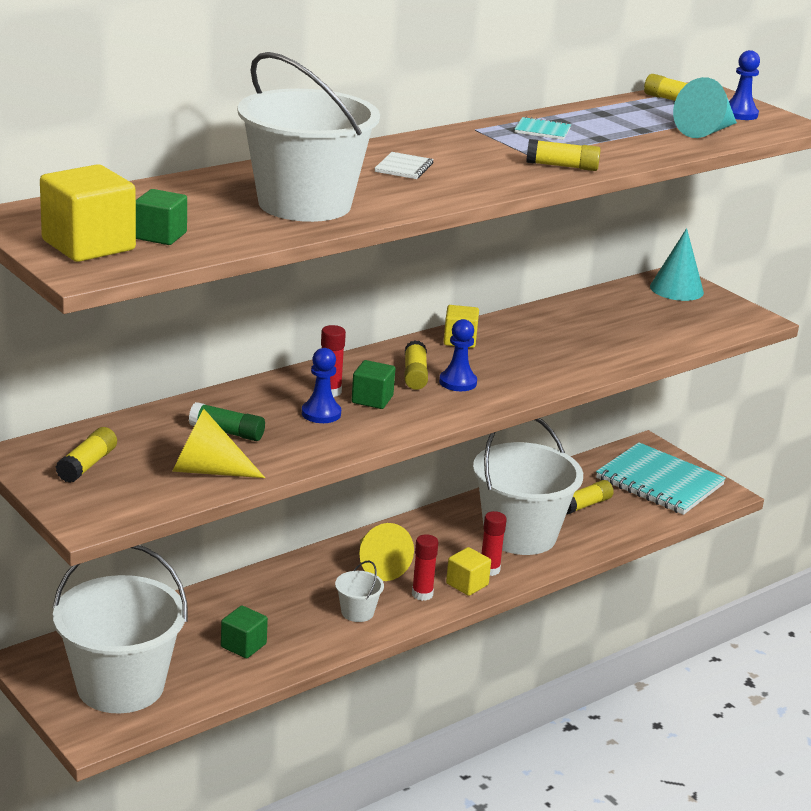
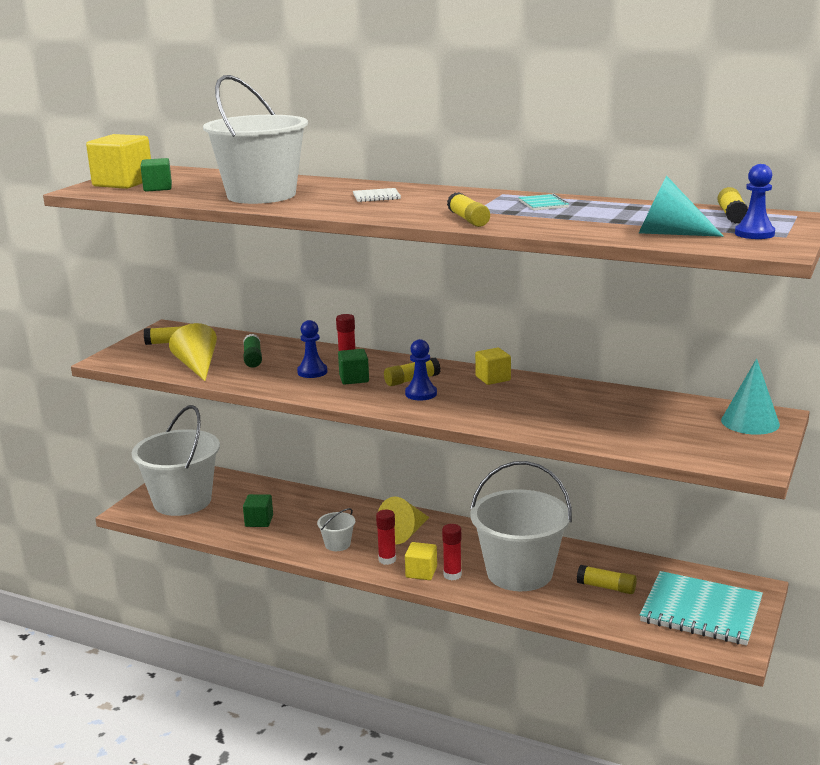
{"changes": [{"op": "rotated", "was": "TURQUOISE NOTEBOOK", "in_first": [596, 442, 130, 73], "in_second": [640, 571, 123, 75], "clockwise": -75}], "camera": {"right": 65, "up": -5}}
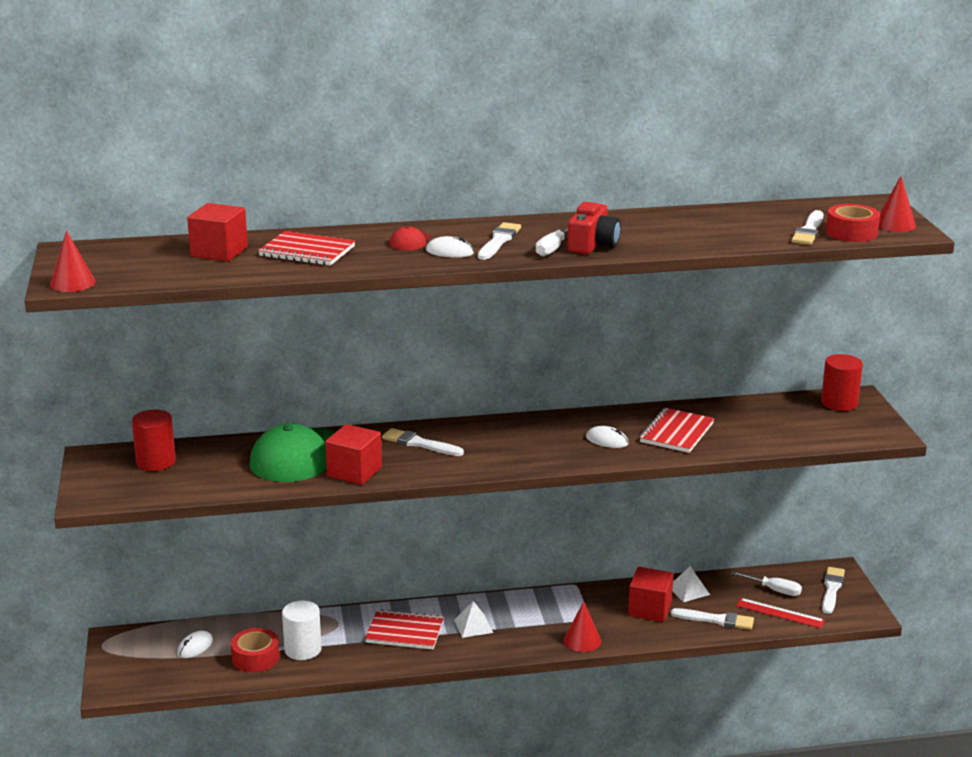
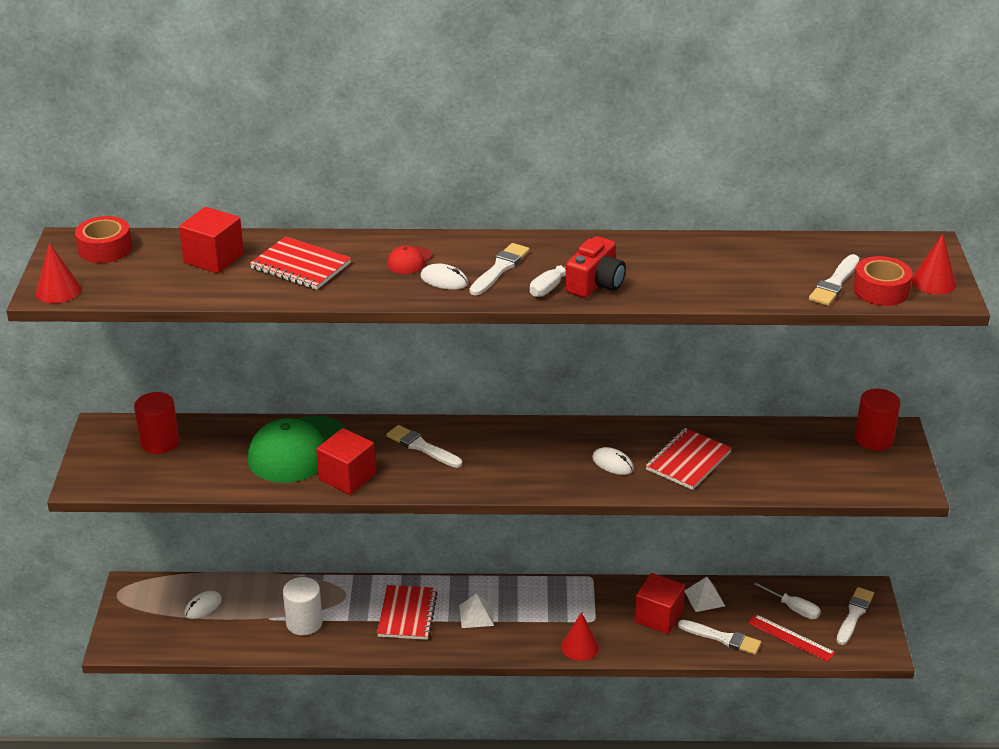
{"changes": [{"op": "shifted", "was": "RED TAPE", "in_first": [231, 628, 49, 44], "in_second": [75, 216, 57, 47]}, {"op": "rotated", "was": "RED NOTEBOOK", "in_first": [365, 609, 79, 41], "in_second": [377, 585, 61, 55], "clockwise": 75}], "camera": {"right": 10, "up": 10}}
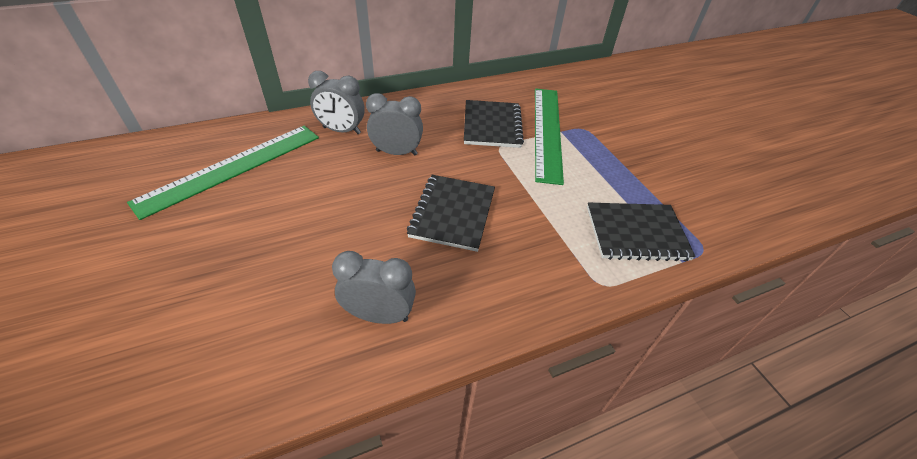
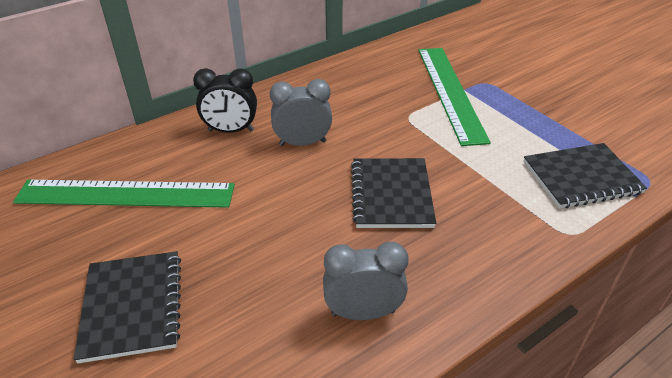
{"changes": [{"op": "rotated", "was": "GREEN RULER", "in_first": [127, 126, 192, 94], "in_second": [13, 180, 222, 28], "clockwise": 60}, {"op": "repainted", "was": "GREY CLOCK", "now": "BLACK CLOCK", "in_first": [308, 71, 57, 63], "in_second": [193, 68, 64, 65]}, {"op": "shifted", "was": "BLACK NOTEBOOK", "in_first": [464, 100, 60, 48], "in_second": [74, 251, 107, 112]}], "camera": {"right": -10, "up": -5}}
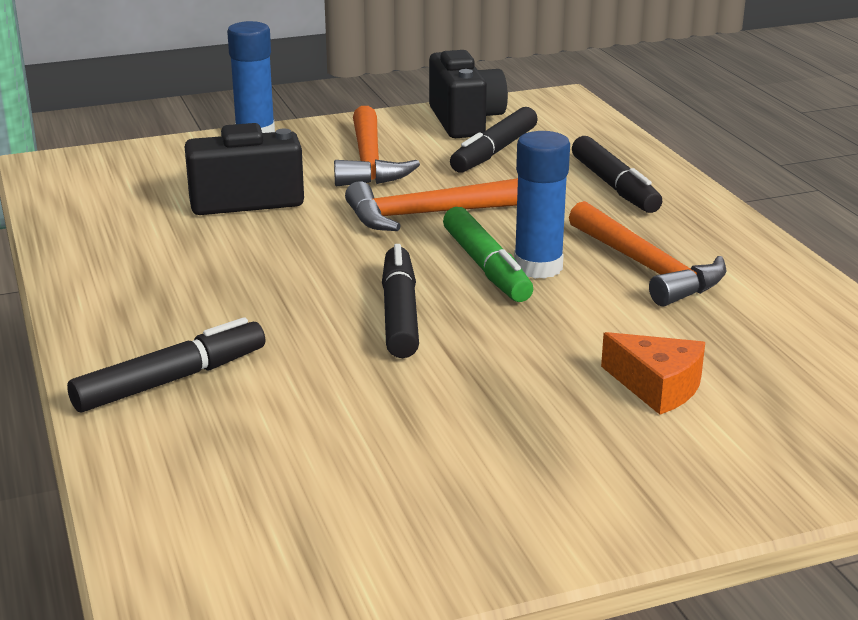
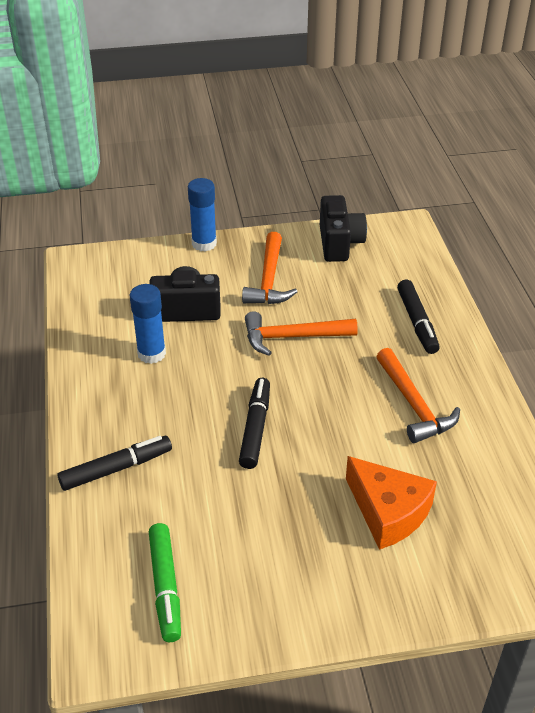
{"changes": [{"op": "shifted", "was": "GREEN MARKER", "in_first": [443, 207, 90, 95], "in_second": [149, 523, 32, 119]}, {"op": "gone", "was": "BLACK MARKER", "in_first": [450, 107, 88, 66]}, {"op": "shifted", "was": "BLUE GLUE STICK", "in_first": [514, 131, 56, 148], "in_second": [130, 284, 36, 80]}, {"op": "scaled", "was": "ORANGE CHEESE", "in_first": [601, 332, 104, 83], "in_second": [346, 456, 91, 94], "ratio": 1.56}], "camera": {"right": 10, "up": 15}}
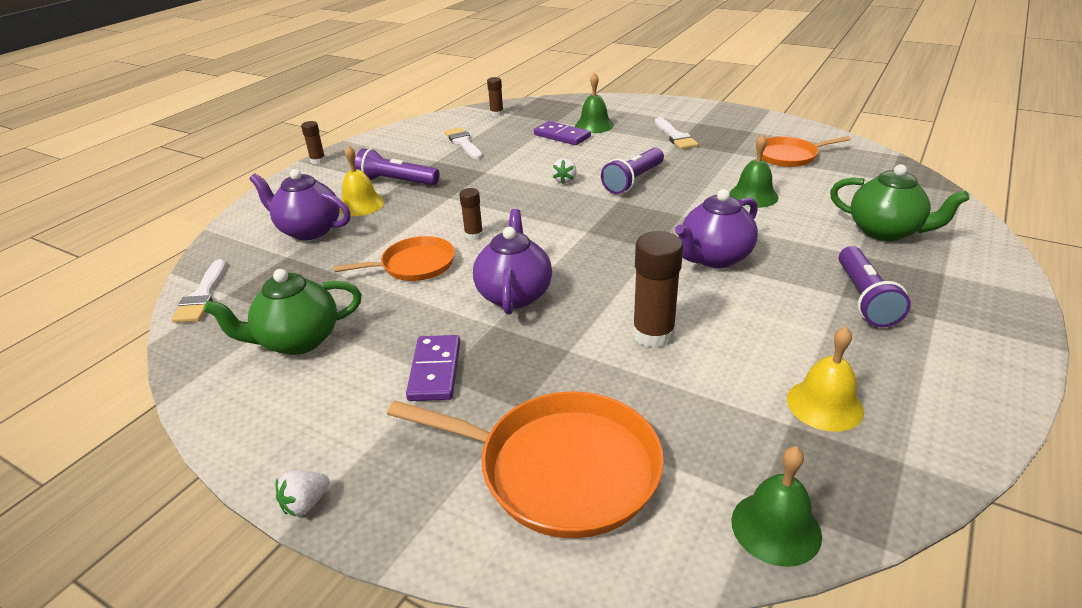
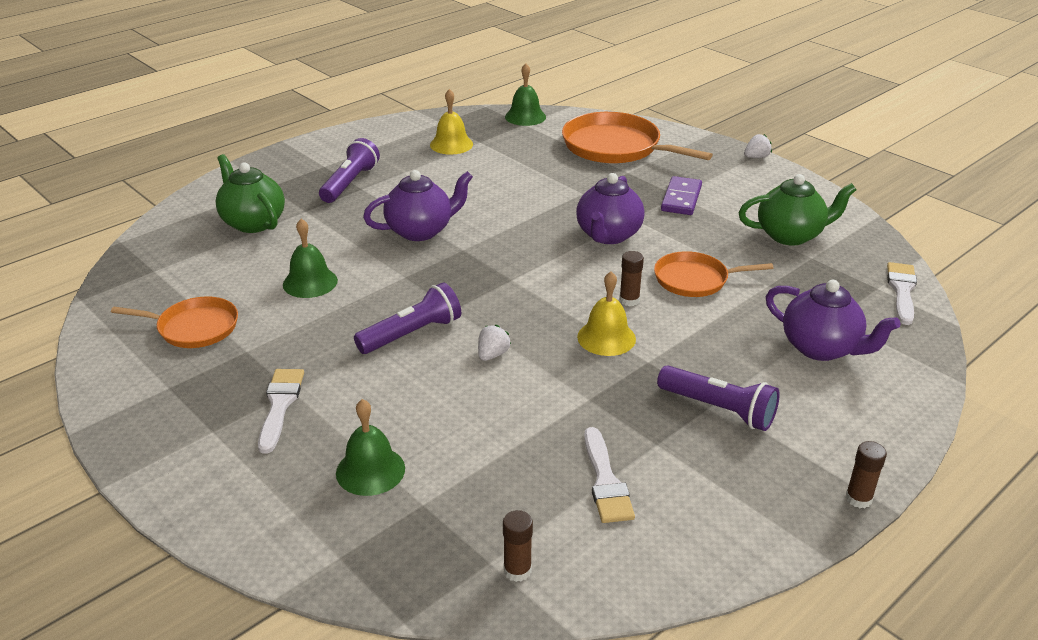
{"changes": [{"op": "shifted", "was": "YELLOW BELL", "in_first": [339, 145, 46, 71], "in_second": [577, 271, 59, 85]}, {"op": "gone", "was": "PURPLE DOMINO", "in_first": [534, 121, 57, 24]}, {"op": "gone", "was": "BROWN GLUE STICK", "in_first": [632, 231, 51, 117]}], "camera": {"right": -165, "up": 0}}
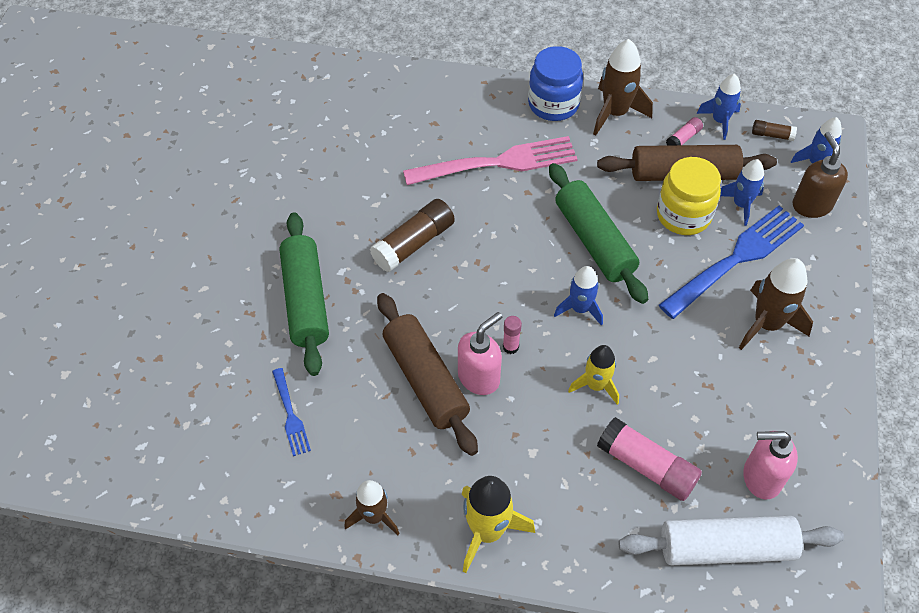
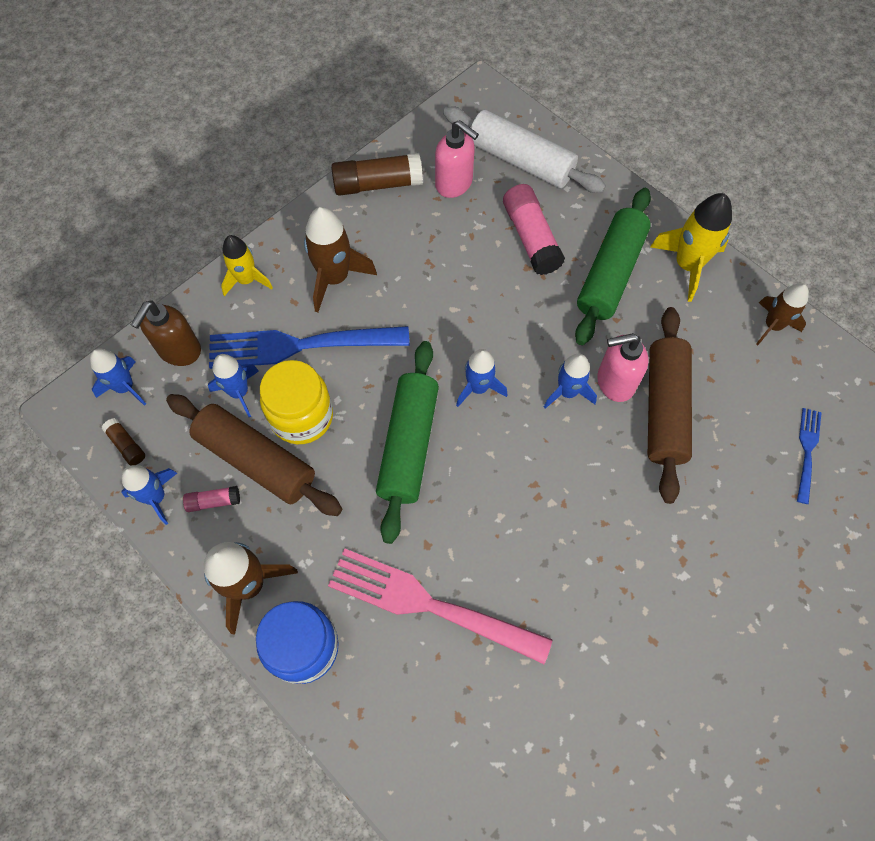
{"changes": [{"op": "shifted", "was": "GREEN ROLLING PIN", "in_first": [279, 212, 50, 164], "in_second": [575, 188, 76, 157]}, {"op": "shifted", "was": "BROWN GLUE STICK", "in_first": [370, 199, 85, 73], "in_second": [331, 153, 92, 43]}, {"op": "swapped", "was": "PINK GLUE STICK", "now": "BLUE ROCKET", "in_first": [503, 316, 19, 38], "in_second": [544, 353, 53, 56]}, {"op": "shifted", "was": "YELLOW ROCKET", "in_first": [568, 345, 51, 60], "in_second": [221, 235, 52, 61]}], "camera": {"right": -145, "up": 10}}
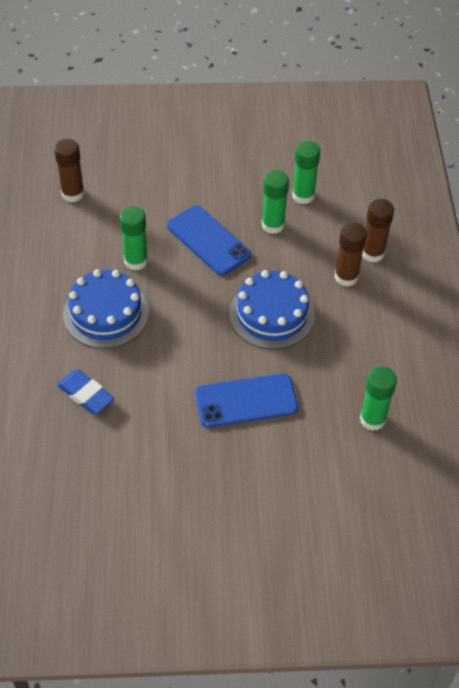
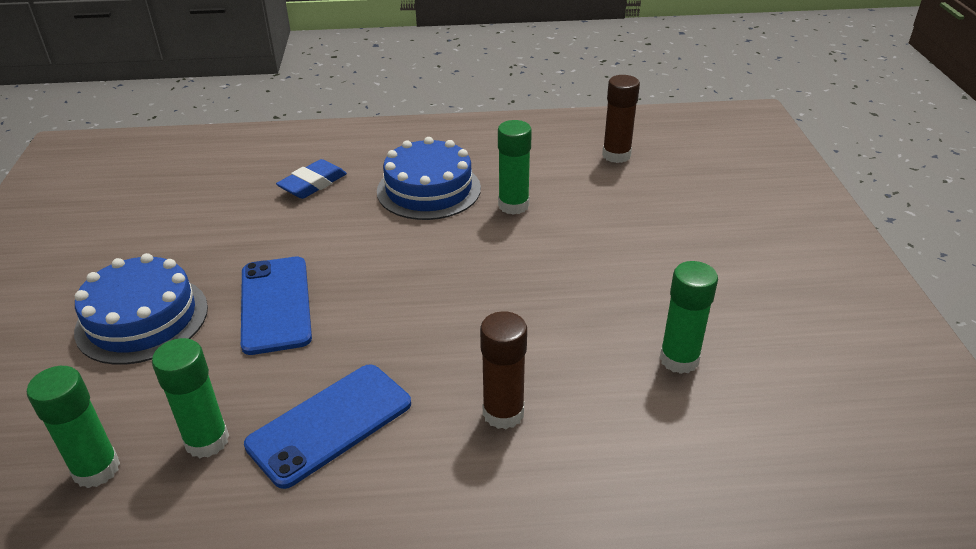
{"changes": [{"op": "shifted", "was": "BLUE PHONE", "in_first": [167, 205, 84, 71], "in_second": [244, 364, 167, 125]}, {"op": "shifted", "was": "BLUE CAKE", "in_first": [229, 270, 86, 80], "in_second": [74, 253, 134, 112]}, {"op": "shifted", "was": "GREEN GLUE STICK", "in_first": [262, 170, 27, 64], "in_second": [27, 366, 93, 122]}, {"op": "gone", "was": "BROWN GLUE STICK", "in_first": [362, 199, 32, 64]}], "camera": {"right": 90, "up": -15}}
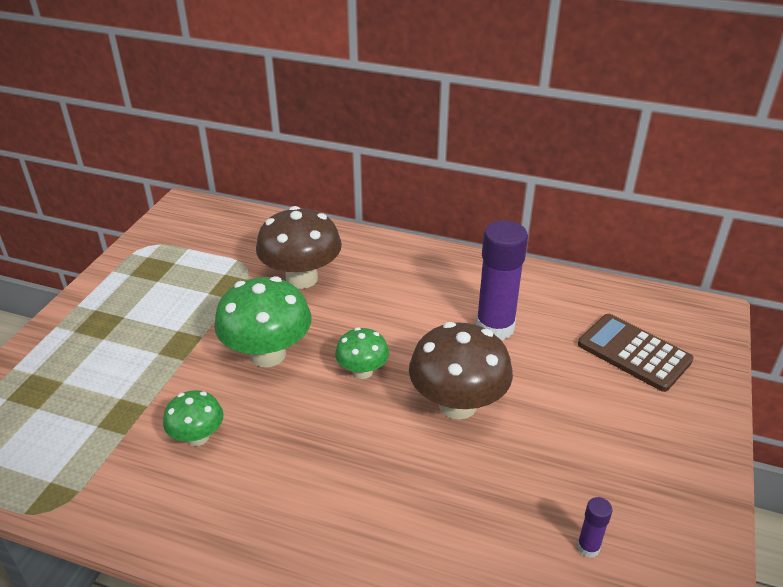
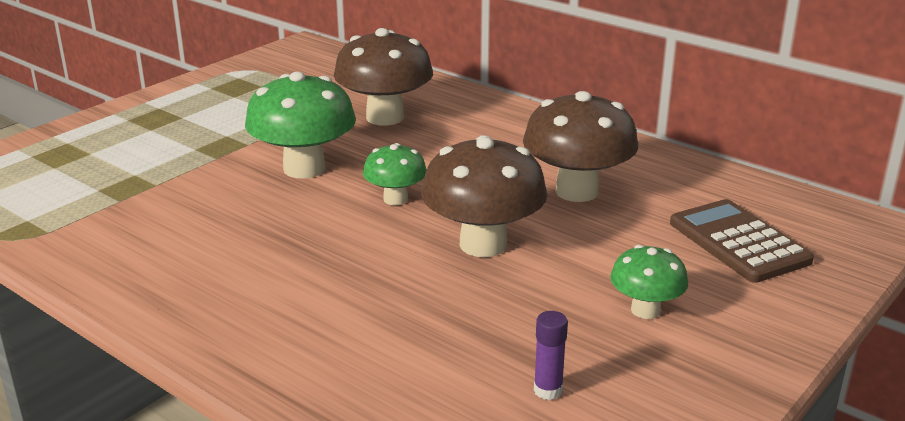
{"changes": [{"op": "shifted", "was": "GREEN MUSHROOM", "in_first": [163, 390, 61, 56], "in_second": [610, 245, 78, 74]}, {"op": "swapped", "was": "PURPLE GLUE STICK", "now": "BROWN MUSHROOM", "in_first": [476, 220, 52, 120], "in_second": [523, 91, 115, 111]}], "camera": {"right": 20, "up": -10}}
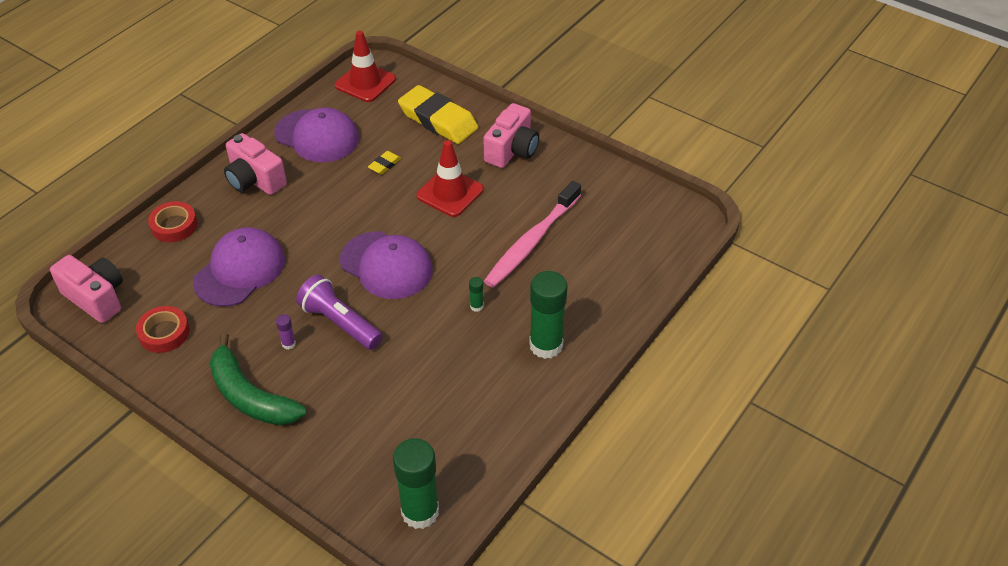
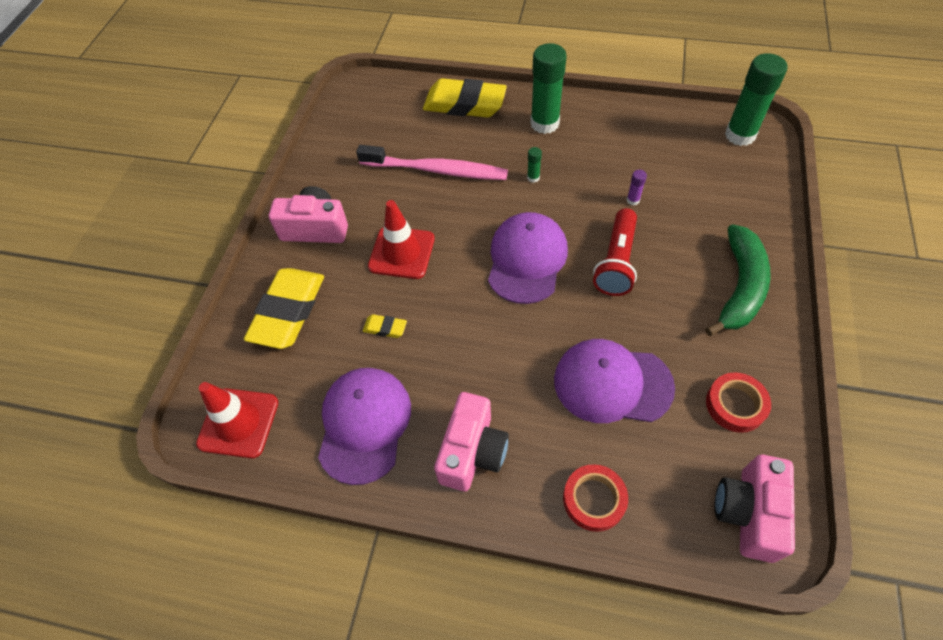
{"changes": [{"op": "shifted", "was": "PURPLE GLUE STICK", "in_first": [276, 314, 20, 36], "in_second": [627, 170, 20, 35]}, {"op": "repainted", "was": "PURPLE FLASHLIGHT", "now": "RED FLASHLIGHT", "in_first": [296, 275, 87, 75], "in_second": [593, 208, 44, 88]}, {"op": "new", "now": "YELLOW ERASER", "in_second": [423, 78, 84, 40]}], "camera": {"right": -110, "up": 10}}
